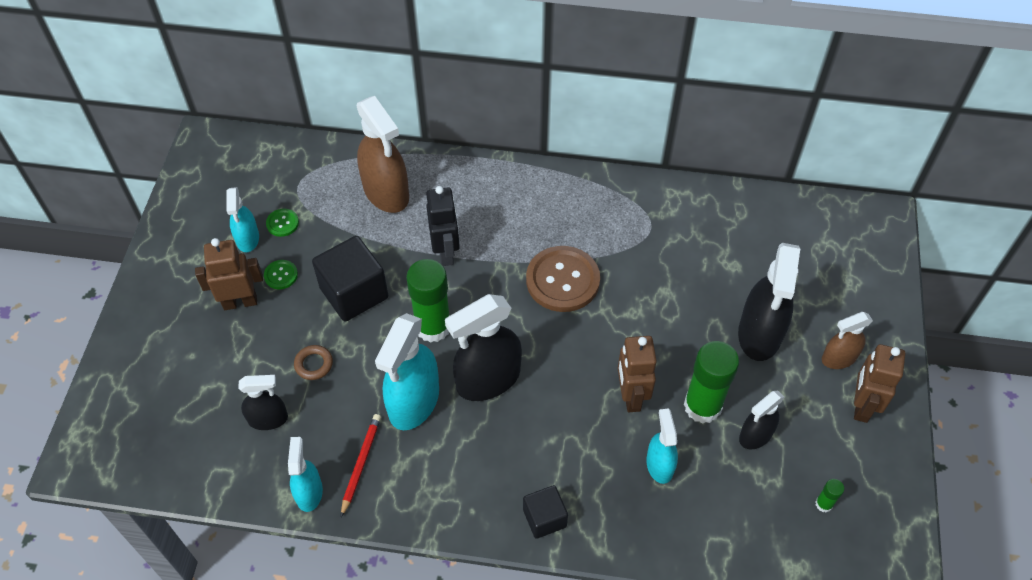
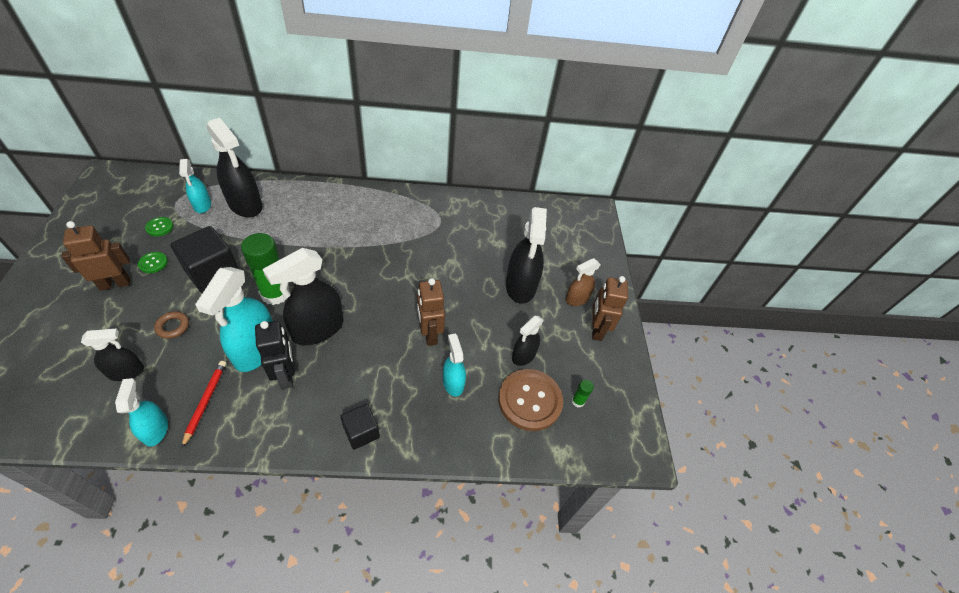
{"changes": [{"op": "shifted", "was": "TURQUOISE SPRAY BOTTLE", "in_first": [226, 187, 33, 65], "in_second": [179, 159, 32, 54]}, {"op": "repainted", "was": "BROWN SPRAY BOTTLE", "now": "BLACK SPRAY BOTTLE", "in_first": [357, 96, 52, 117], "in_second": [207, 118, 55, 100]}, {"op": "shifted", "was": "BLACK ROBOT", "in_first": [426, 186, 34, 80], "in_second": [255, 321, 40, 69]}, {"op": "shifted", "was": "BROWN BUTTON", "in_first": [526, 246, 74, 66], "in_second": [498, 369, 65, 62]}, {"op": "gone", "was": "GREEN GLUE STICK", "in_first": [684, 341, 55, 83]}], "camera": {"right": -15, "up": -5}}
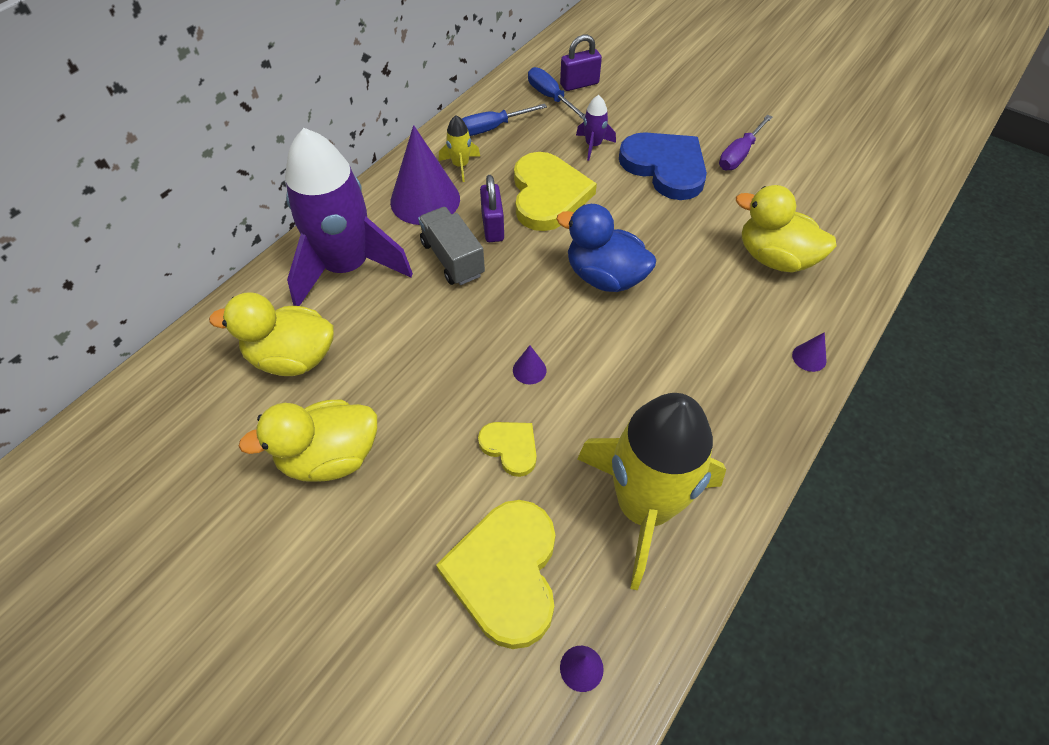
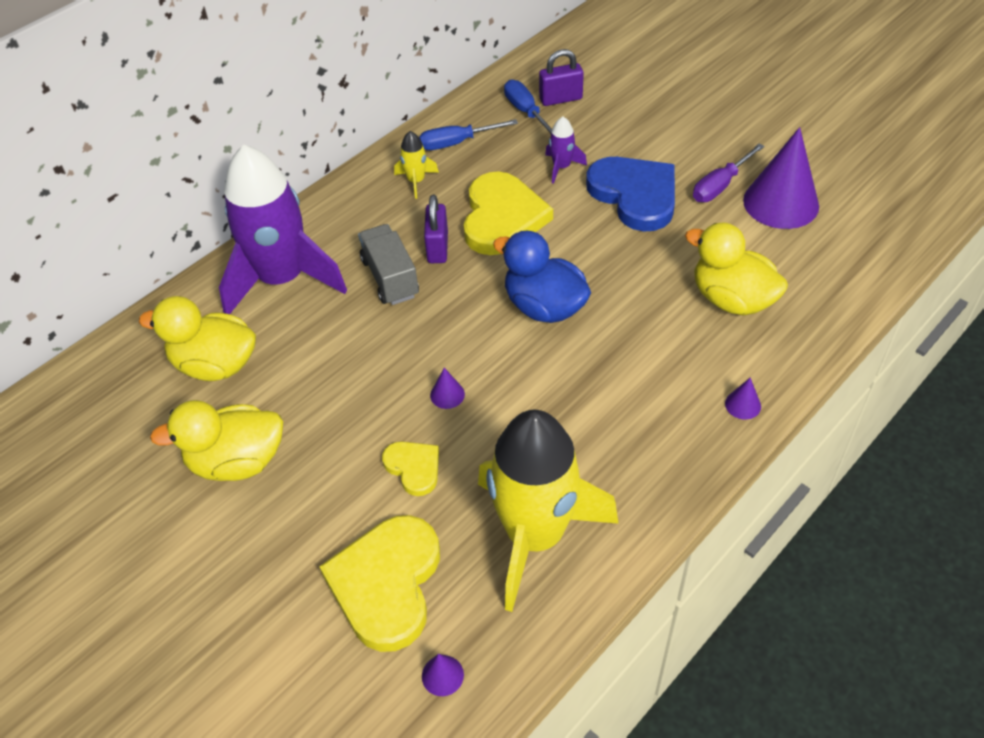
{"changes": [{"op": "shifted", "was": "PURPLE CONE", "in_first": [390, 125, 70, 100], "in_second": [743, 127, 76, 102]}], "camera": {"right": 10, "up": -5}}
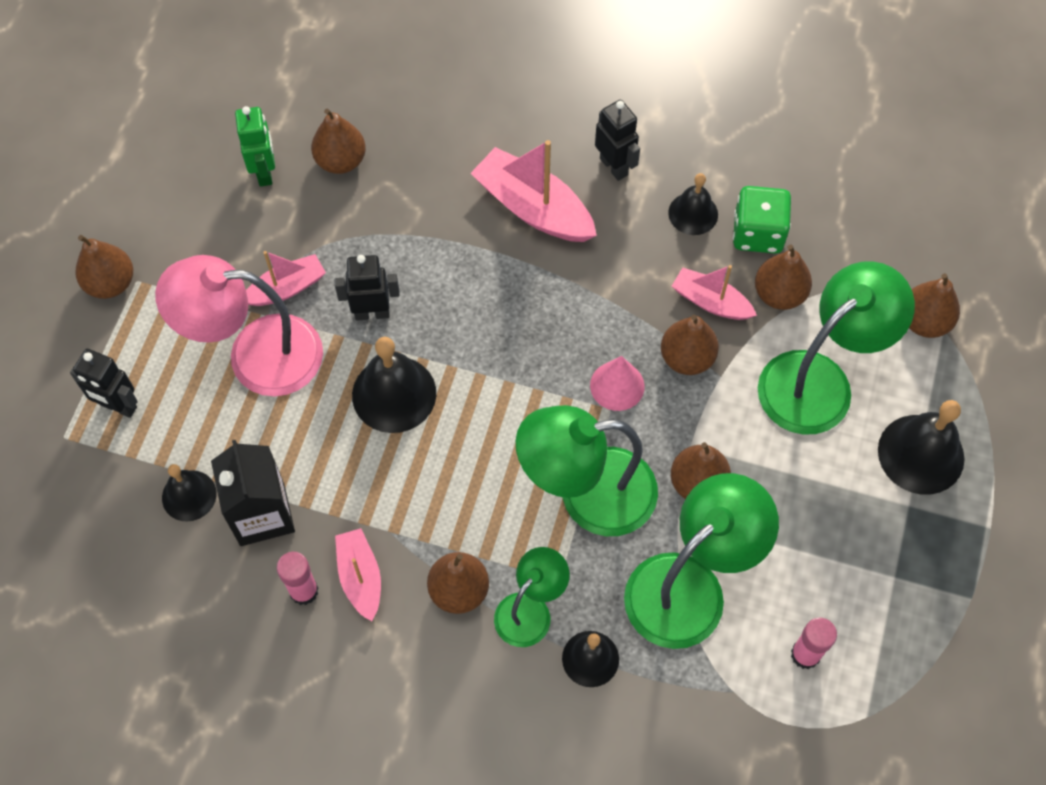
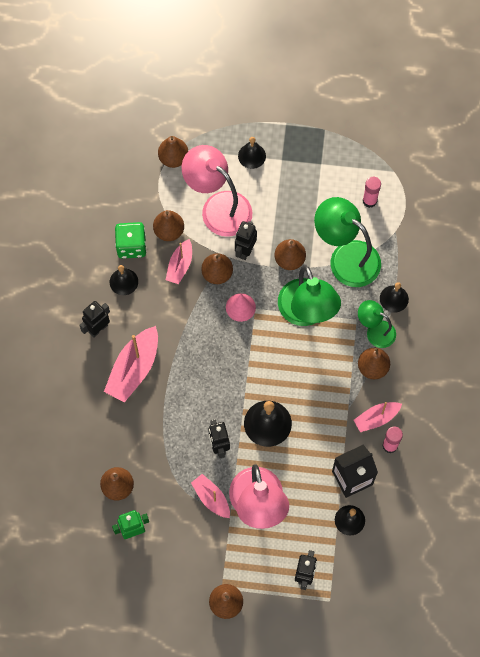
{"changes": [{"op": "repainted", "was": "GREEN LAMP", "now": "PINK LAMP", "in_first": [758, 261, 157, 174], "in_second": [182, 145, 70, 92]}, {"op": "scaled", "was": "BLACK BELL", "in_first": [878, 400, 87, 95], "in_second": [238, 137, 28, 32], "ratio": 0.62}, {"op": "new", "now": "BLACK ROBOT", "in_second": [235, 221, 22, 39]}], "camera": {"right": -100, "up": 5}}
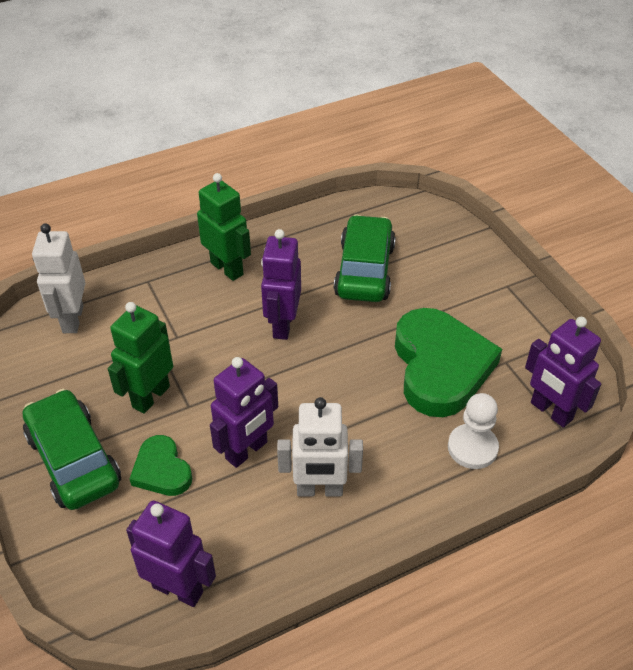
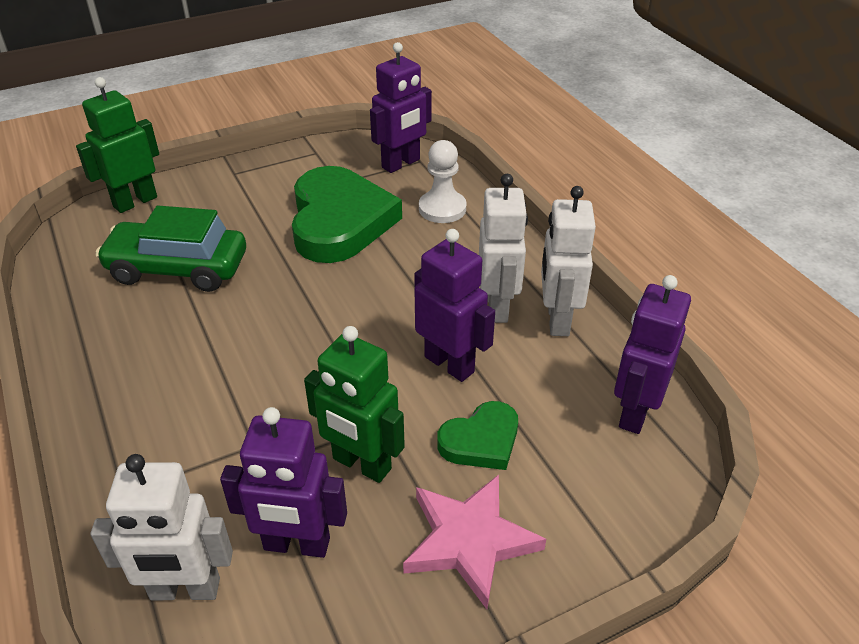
{"changes": [{"op": "swapped", "was": "GREEN CAR", "now": "PINK STAR", "in_first": [23, 389, 98, 121], "in_second": [403, 475, 143, 134]}, {"op": "shifted", "was": "GREEN ROBOT", "in_first": [197, 173, 54, 108], "in_second": [76, 77, 83, 136]}, {"op": "shifted", "was": "PURPLE ROBOT", "in_first": [261, 229, 40, 111], "in_second": [220, 407, 127, 151]}, {"op": "rotated", "was": "GREEN HEART", "in_first": [395, 308, 107, 109], "in_second": [292, 166, 110, 97], "clockwise": 90}, {"op": "new", "now": "WHITE ROBOT", "in_second": [541, 186, 55, 150]}], "camera": {"right": -90, "up": -5}}
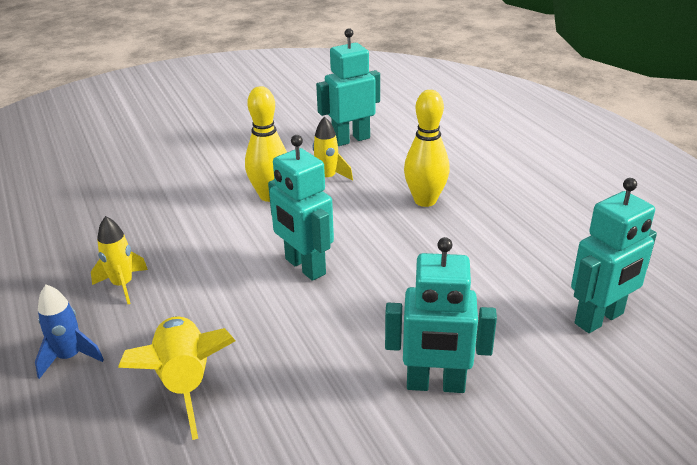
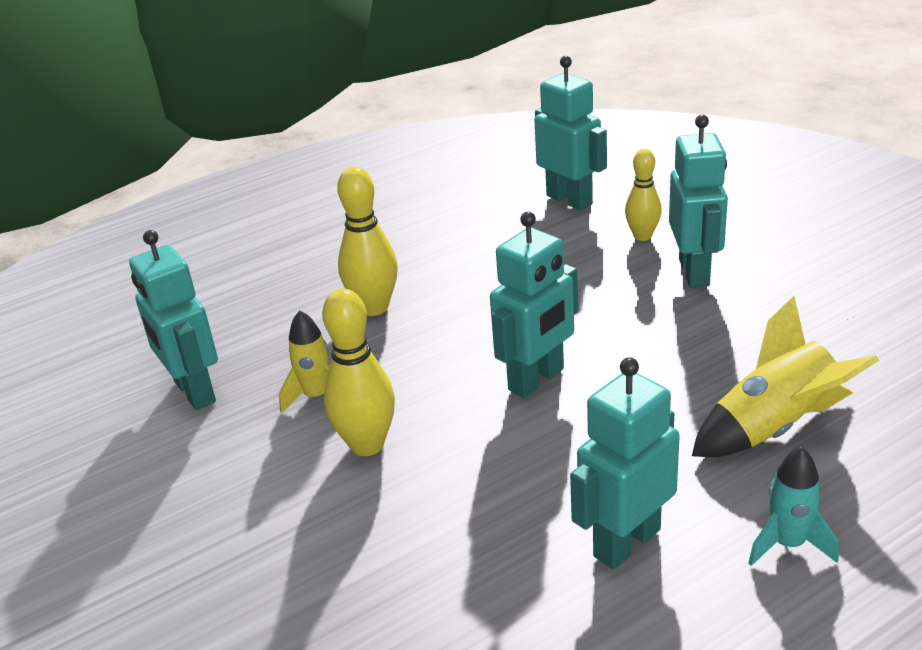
{"changes": [{"op": "repainted", "was": "BLUE ROCKET", "now": "TURQUOISE ROCKET", "in_first": [35, 285, 69, 94], "in_second": [748, 447, 91, 119]}, {"op": "swapped", "was": "YELLOW ROCKET", "now": "TURQUOISE ROBOT", "in_first": [91, 216, 57, 88], "in_second": [570, 357, 110, 212]}, {"op": "new", "now": "YELLOW BOWLING PIN", "in_second": [625, 149, 37, 92]}], "camera": {"right": -95, "up": 0}}
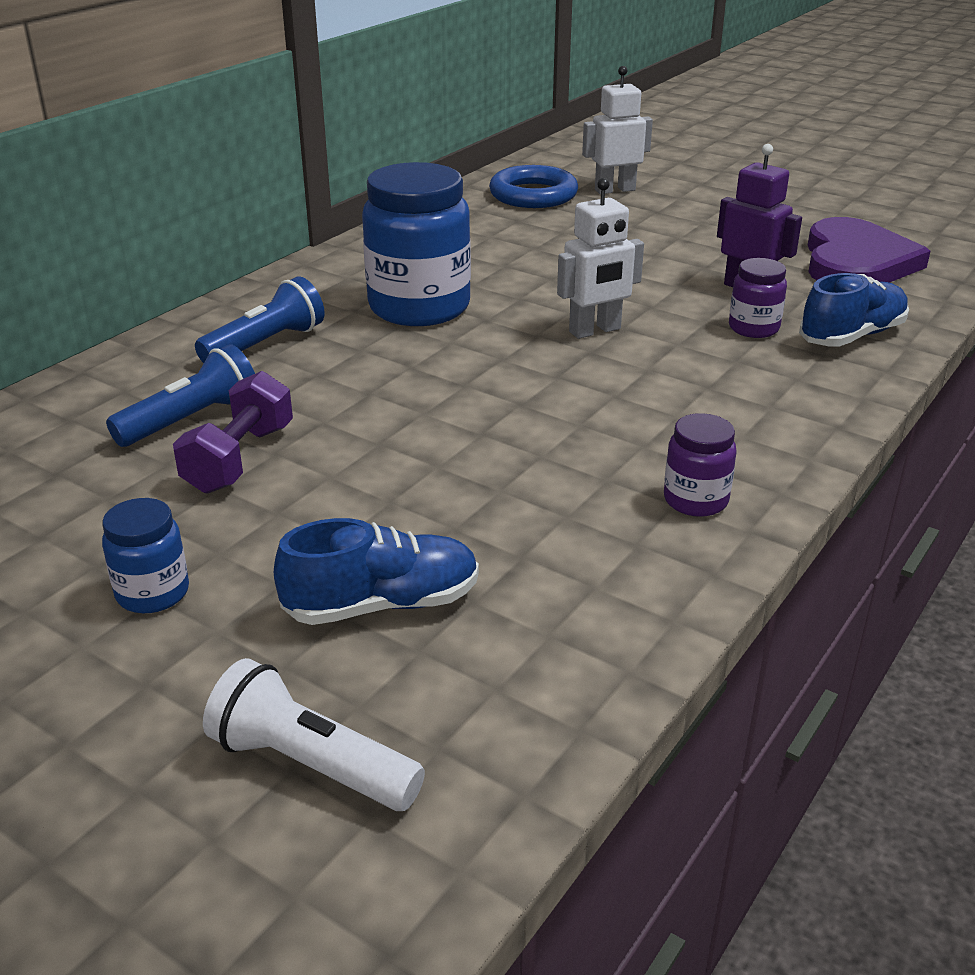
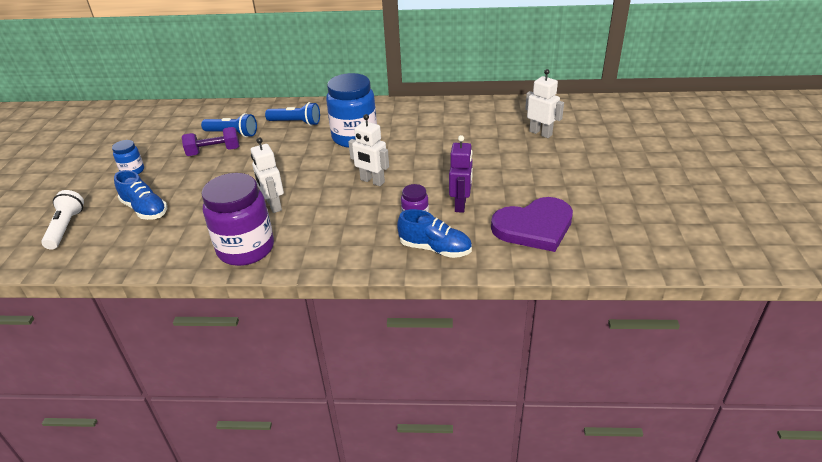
{"changes": [{"op": "gone", "was": "BLUE RING", "in_first": [489, 165, 89, 43]}, {"op": "scaled", "was": "PURPLE JAR", "in_first": [664, 413, 73, 104], "in_second": [201, 173, 73, 93], "ratio": 2.08}, {"op": "new", "now": "WHITE ROBOT", "in_second": [251, 137, 33, 76]}], "camera": {"right": 60, "up": 5}}
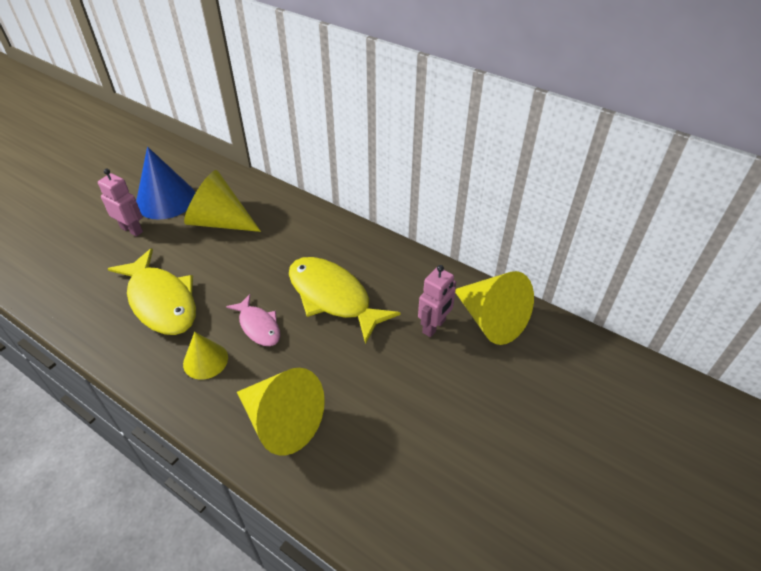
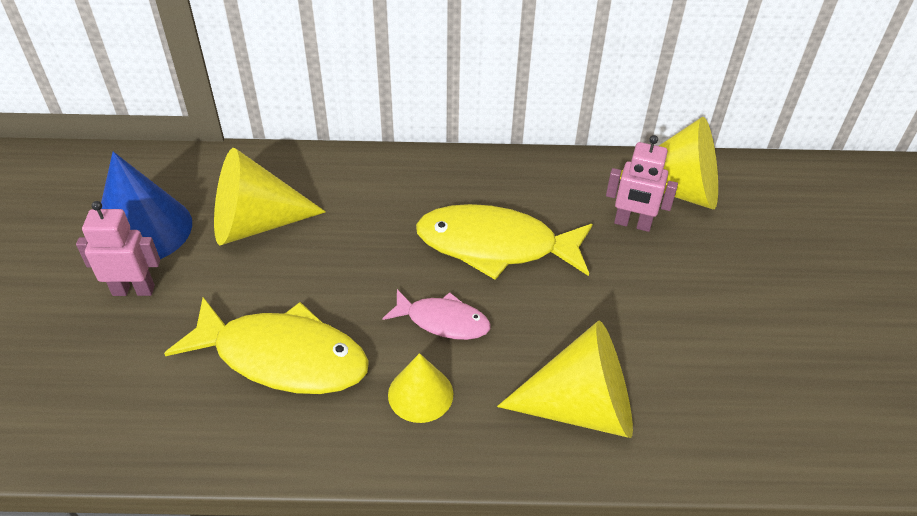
{"changes": [{"op": "rotated", "was": "PINK ROBOT", "in_first": [418, 265, 38, 72], "in_second": [606, 135, 72, 97], "clockwise": 105}], "camera": {"right": -35, "up": 0}}
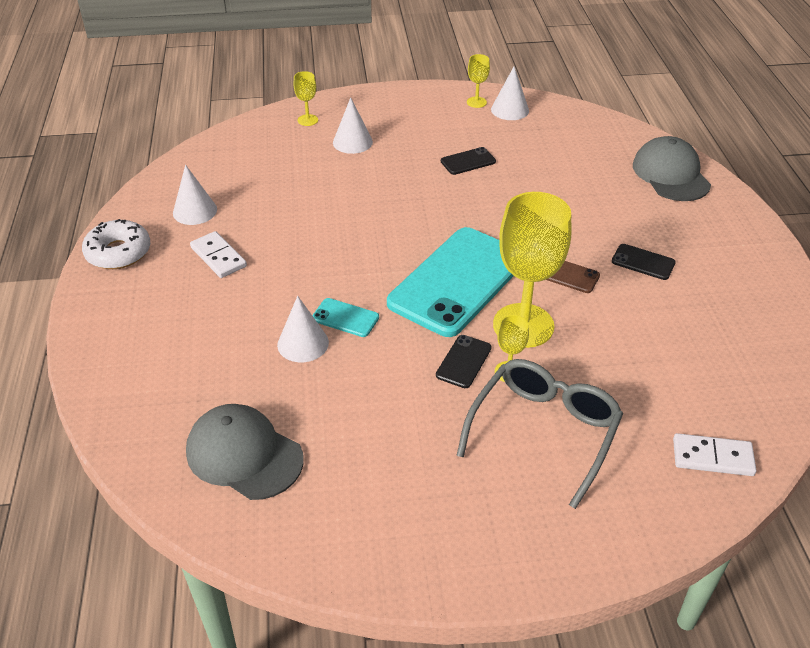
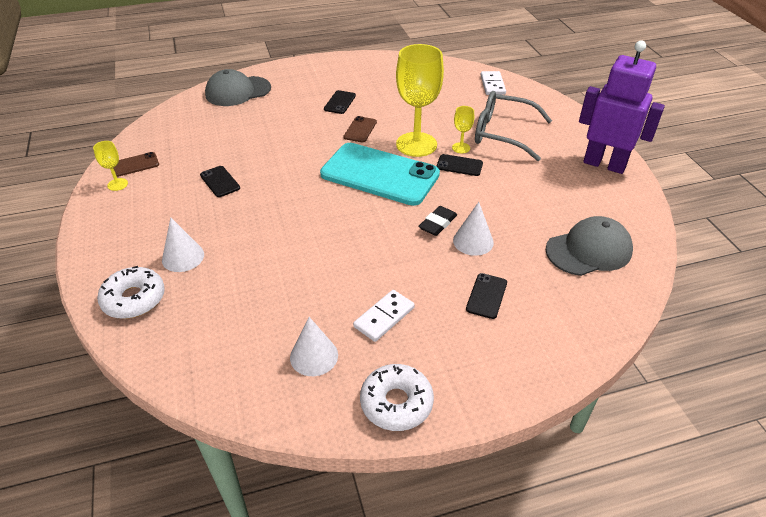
{"changes": [{"op": "rotated", "was": "GREY CAP", "in_first": [186, 404, 118, 96], "in_second": [546, 216, 87, 60], "clockwise": -135}, {"op": "swapped", "was": "YELLOW GOBLET", "now": "WHITE DONUT", "in_first": [294, 71, 24, 55], "in_second": [97, 266, 68, 53]}, {"op": "swapped", "was": "TURQUOISE PHONE", "now": "BLACK ERASER", "in_first": [312, 298, 67, 39], "in_second": [418, 206, 39, 30]}, {"op": "swapped", "was": "WHITE CONE", "now": "BROWN PHONE", "in_first": [491, 67, 38, 53], "in_second": [114, 152, 45, 25]}, {"op": "new", "now": "BLACK PHONE", "in_second": [466, 273, 41, 46]}, {"op": "new", "now": "PURPLE ROBOT", "in_second": [579, 41, 86, 133]}], "camera": {"right": -100, "up": 0}}
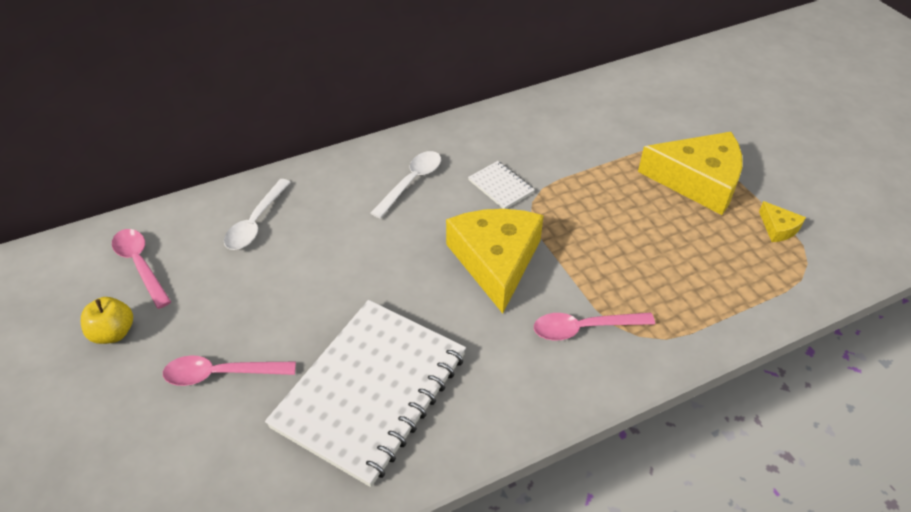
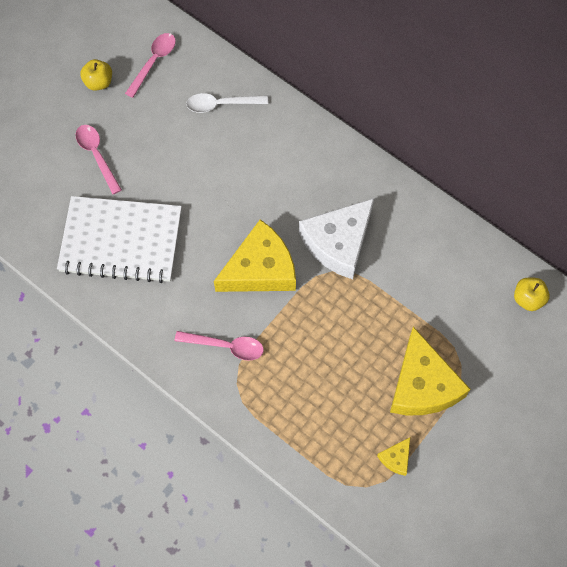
{"changes": [{"op": "gone", "was": "WHITE SPOON", "in_first": [371, 151, 70, 67]}, {"op": "swapped", "was": "WHITE NOTEBOOK", "now": "WHITE CHEESE", "in_first": [468, 161, 67, 48], "in_second": [299, 198, 75, 81]}, {"op": "rotated", "was": "PINK SPOON", "in_first": [534, 313, 121, 27], "in_second": [175, 331, 89, 30], "clockwise": 135}, {"op": "new", "now": "YELLOW APPLE", "in_second": [514, 277, 36, 34]}], "camera": {"right": 65, "up": 20}}
